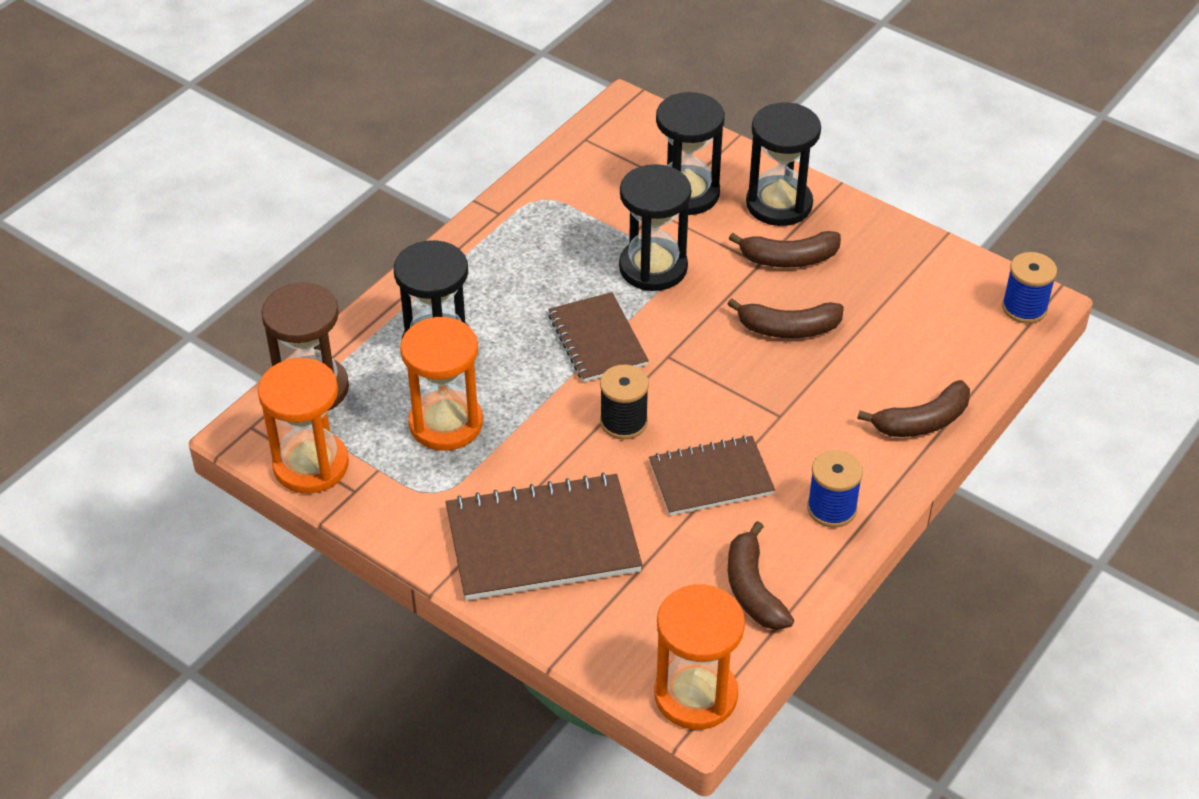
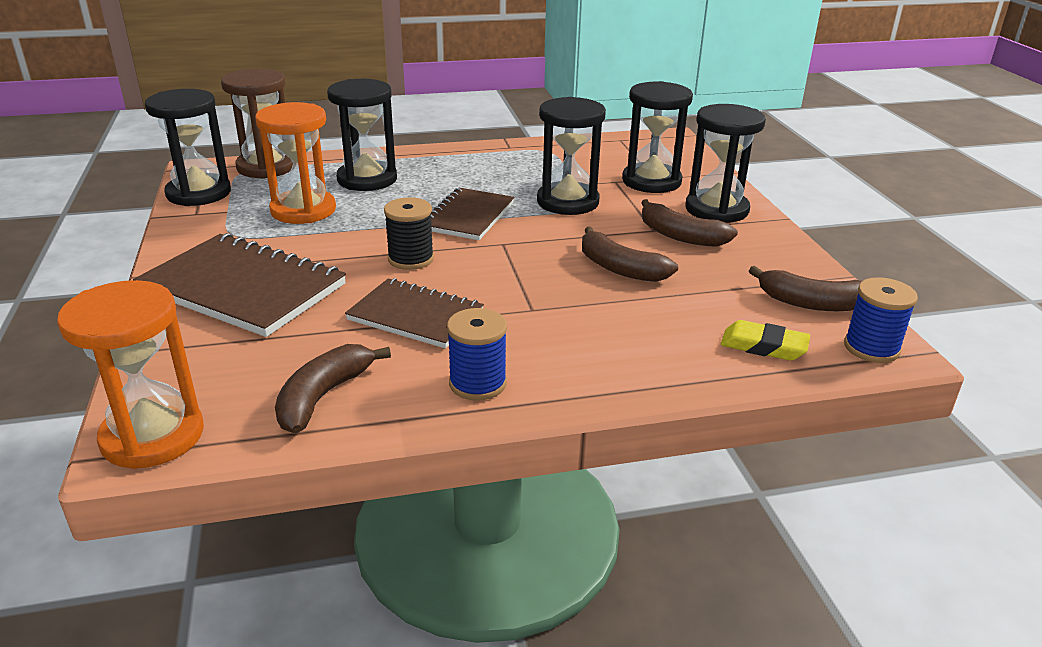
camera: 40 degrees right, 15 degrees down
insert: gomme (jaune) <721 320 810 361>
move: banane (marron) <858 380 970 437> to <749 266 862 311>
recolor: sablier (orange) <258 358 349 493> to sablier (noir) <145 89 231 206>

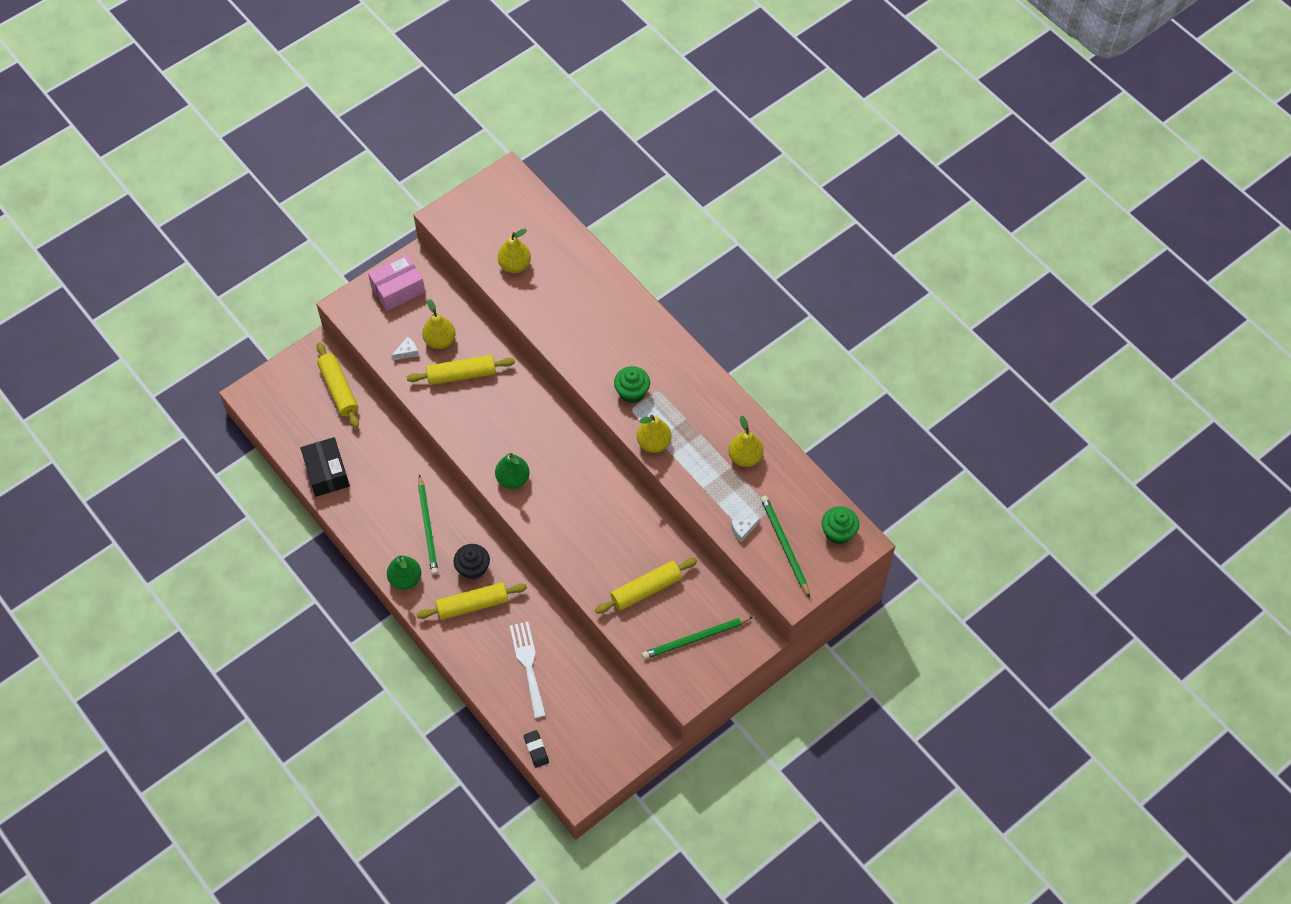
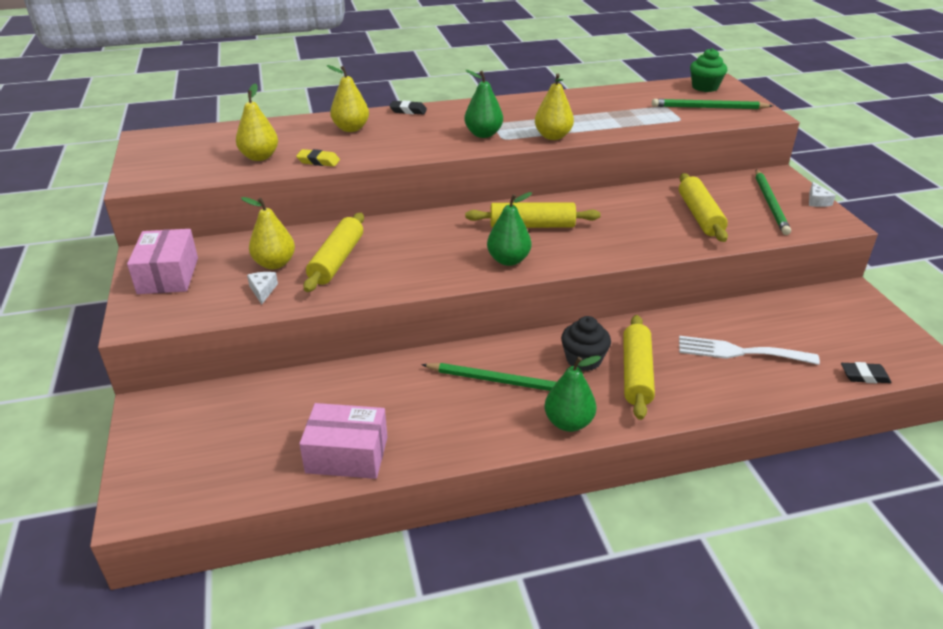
camera: 65 degrees left, 25 degrees down
insert: gomme (noir) <390 100 427 114>; gomme (jaune) <296 149 340 167>
move: rouleau à pâtisserie (jaune) <316 342 359 428> to <465 203 601 228>; poire (jaune) <728 416 764 467> to <327 65 369 132>; fromage (blanc) <731 518 760 542> to <809 182 836 207>
replace: muffin (vert) <614 366 650 403> to poire (vert) <464 70 503 138>
recolor: boîte (noir) <300 437 350 497> to boîte (rose) <299 403 388 479>

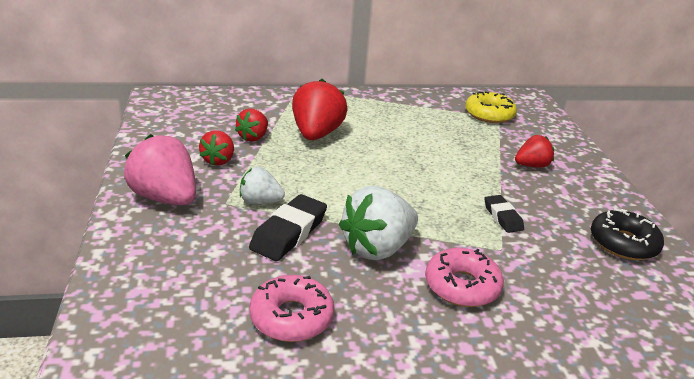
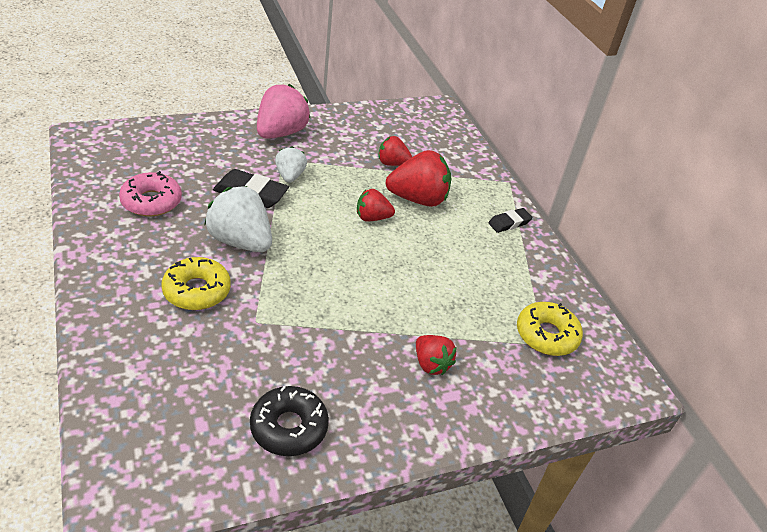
camera: 75 degrees right, 10 degrees up
move: fraise (rouge) <199 130 234 165> to <357 189 395 222>; gomme (noir) <485 195 524 233> to <488 208 532 233>
recolor: beignet (rose) <425 248 504 307> to beignet (jaune) <161 257 231 310>

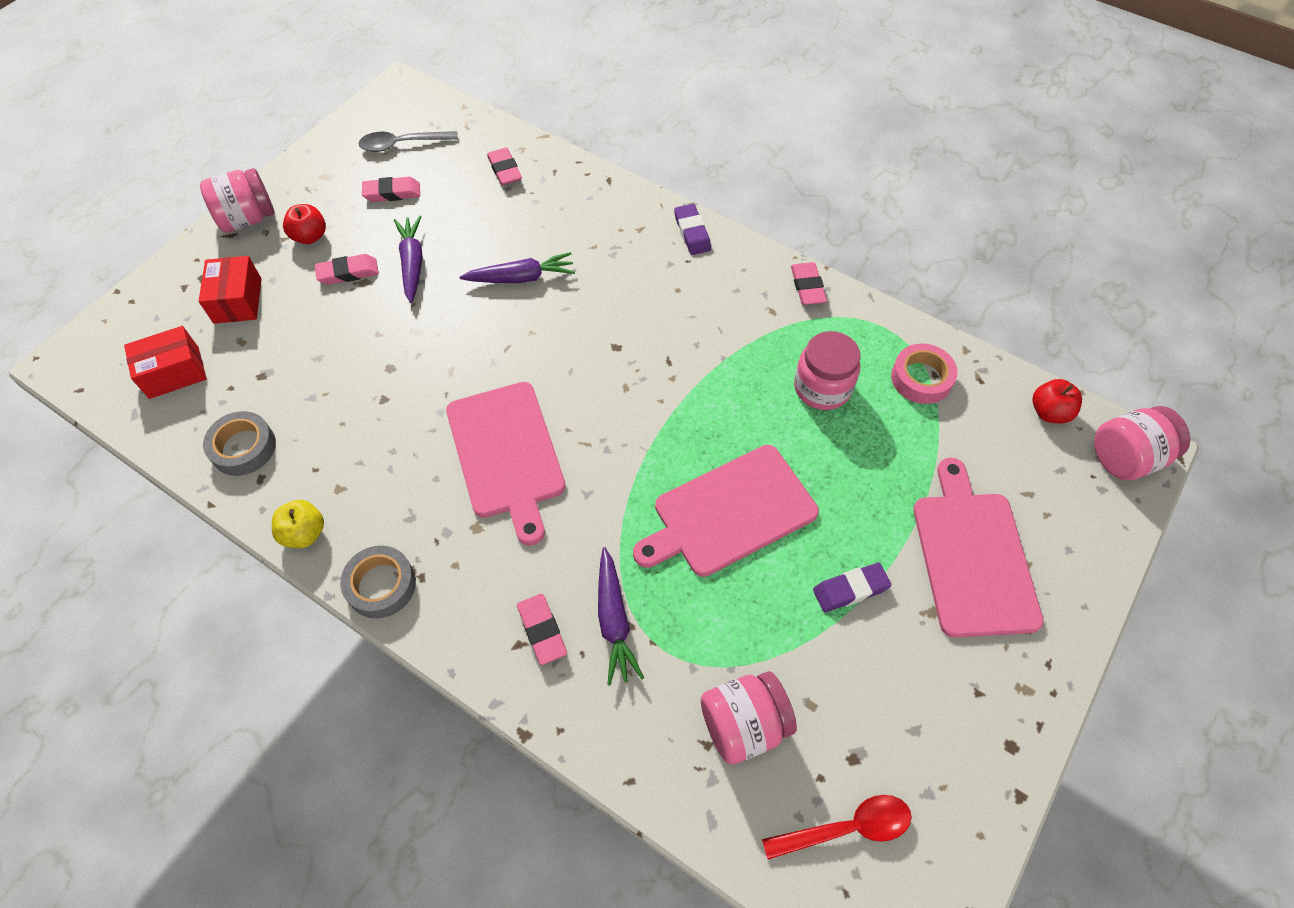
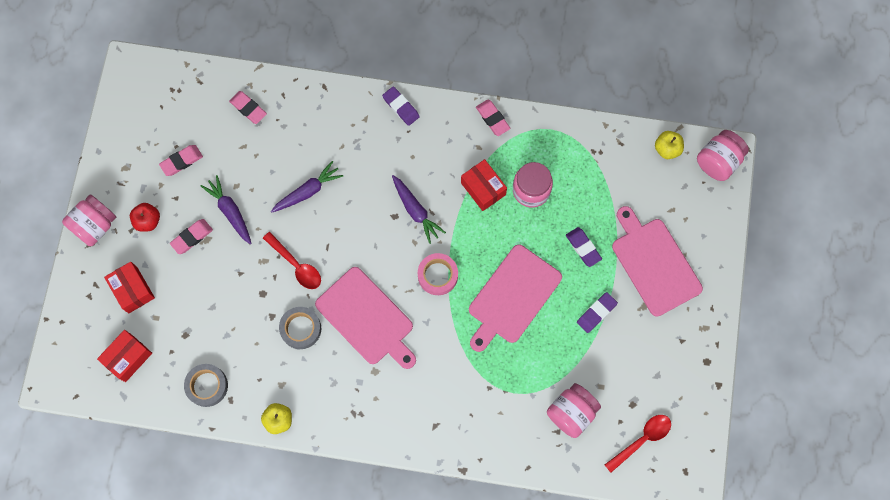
camera: 25 degrees left, 15 degrees up
delete: cuillère (gris) <358 131 458 152>; gomme (rose) <517 594 567 665>
insert: boîte (rouge) <461 159 507 211>; gomme (violet) <566 227 602 267>; cuillère (rouge) <263 232 321 289>
move: ruban adhésif (rose) <891 343 958 404> to <418 253 458 295>; ruban adhésif (gris) <340 546 416 618> to <279 307 321 349>; carotte (violet) <598 547 644 685> to <392 175 446 244>
recolor: pomme (rouge) <1033 379 1082 423> to pomme (jaune) <655 131 684 159>

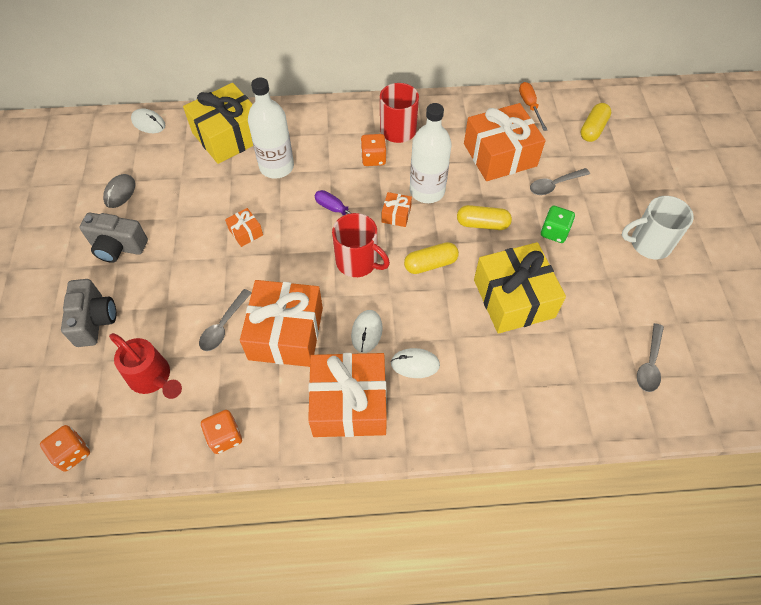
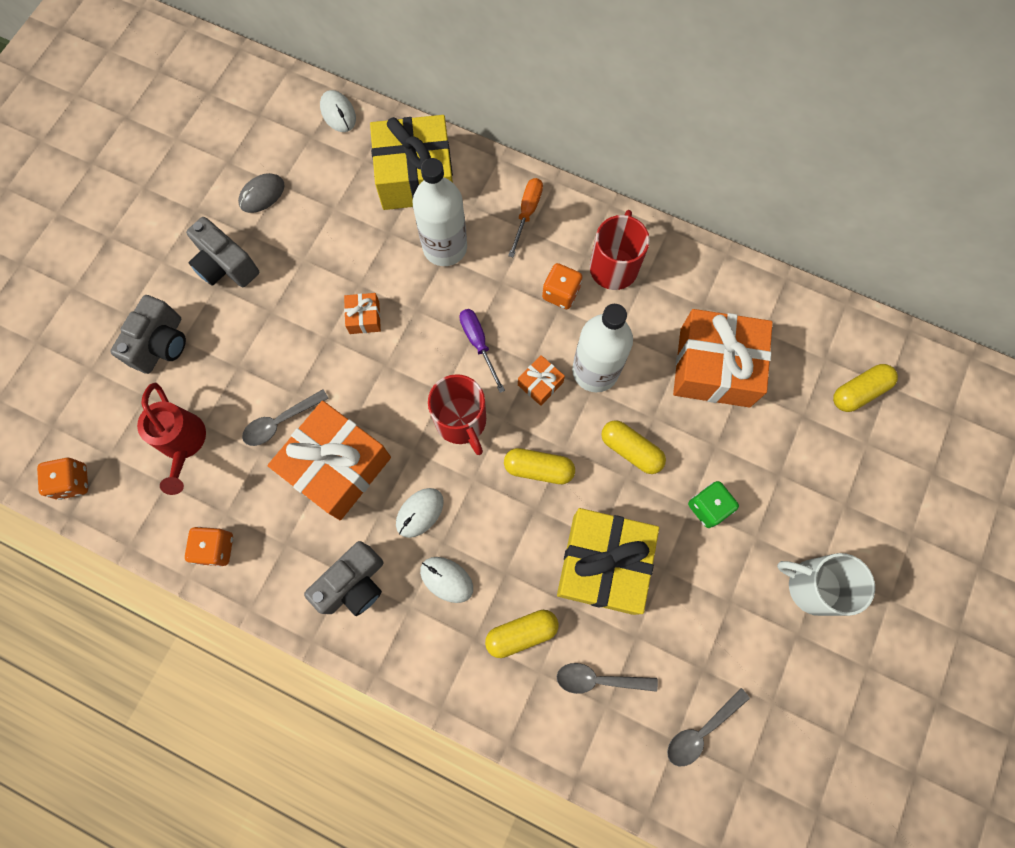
camera: 30 degrees right, 15 degrees up
insert: gélule (jaune) <485 610 559 658>
move: tournevis (orange) <519 82 547 131> to <508 178 543 257>; cuillère (gris) <530 168 590 195> to <556 663 658 694>
replace: cadeau (orange) <308 353 387 437> to appareil photo (gris) <304 541 383 616>

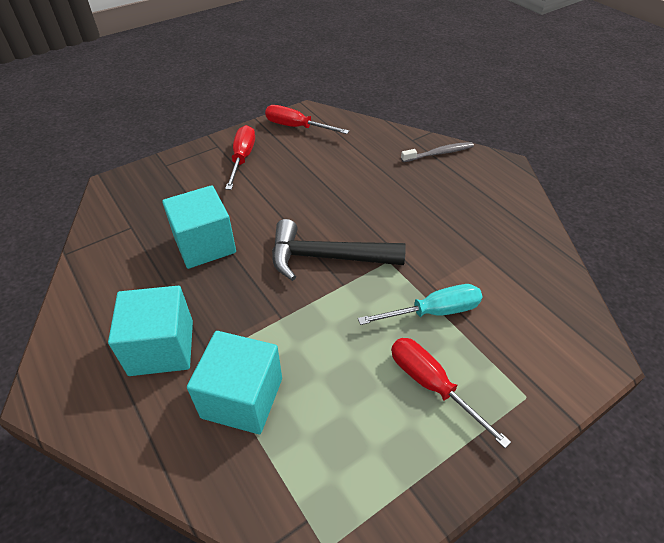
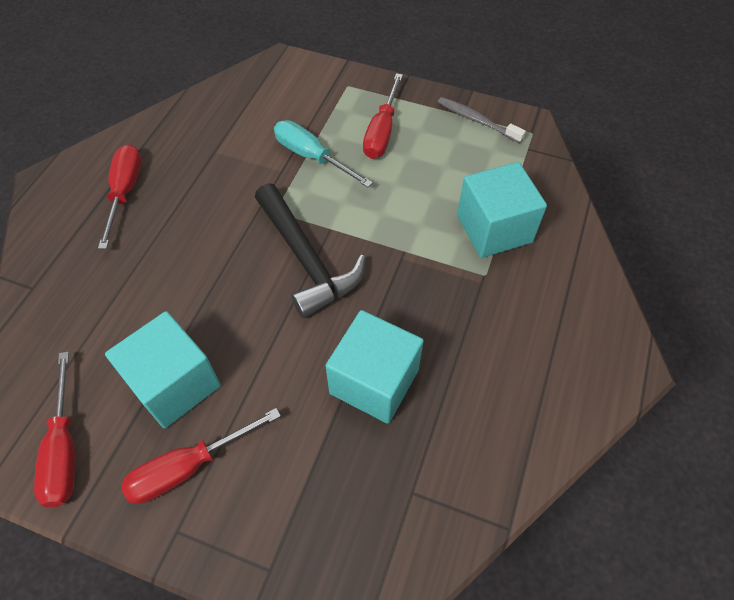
camera: 125 degrees left, 10 degrees up
insert: tournevis (rouge) <98 144 141 249>
move: brosse à dents (gris) <401 142 474 162> to <438 97 526 143>; cube (turquoise) <108 286 193 376> to <105 311 221 428>

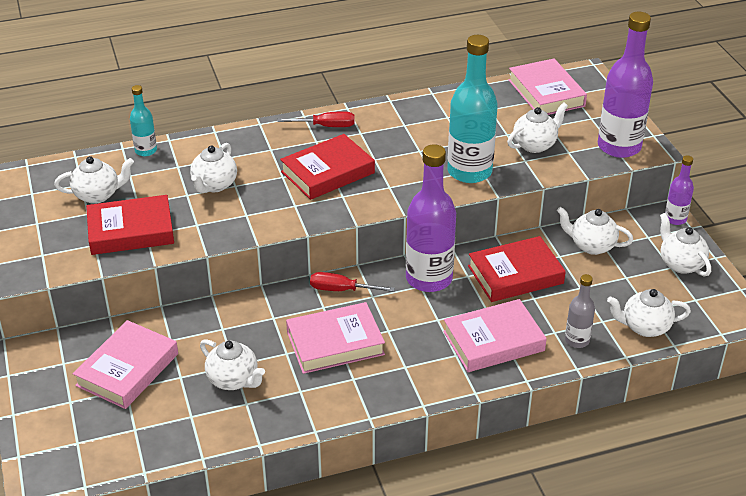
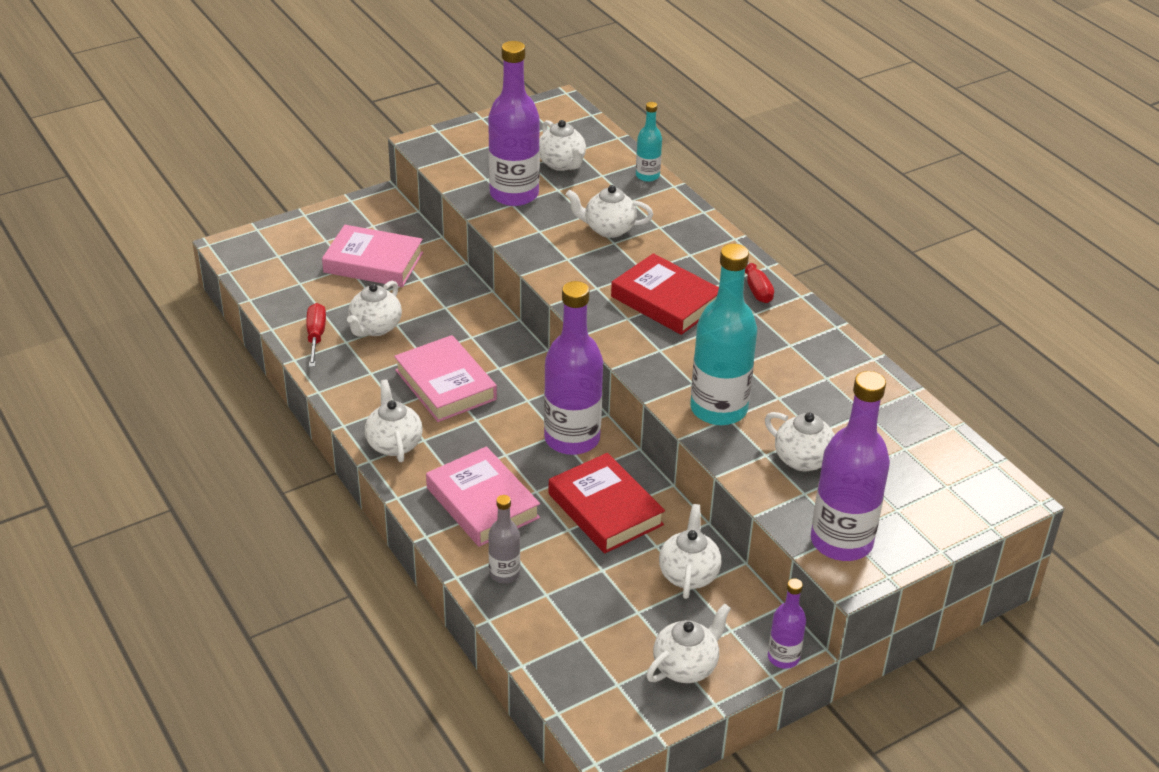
camera: 75 degrees right, 0 degrees up
delete: livre (rose) <508 59 587 115>
move: tournevis (rouge) <310 272 395 292> to <306 303 326 367>; théière (blanc) <607 289 691 337> to <365 380 423 462>
replace: livre (rouge) <86 195 174 255> to bouteille (violet) <488 41 540 206>

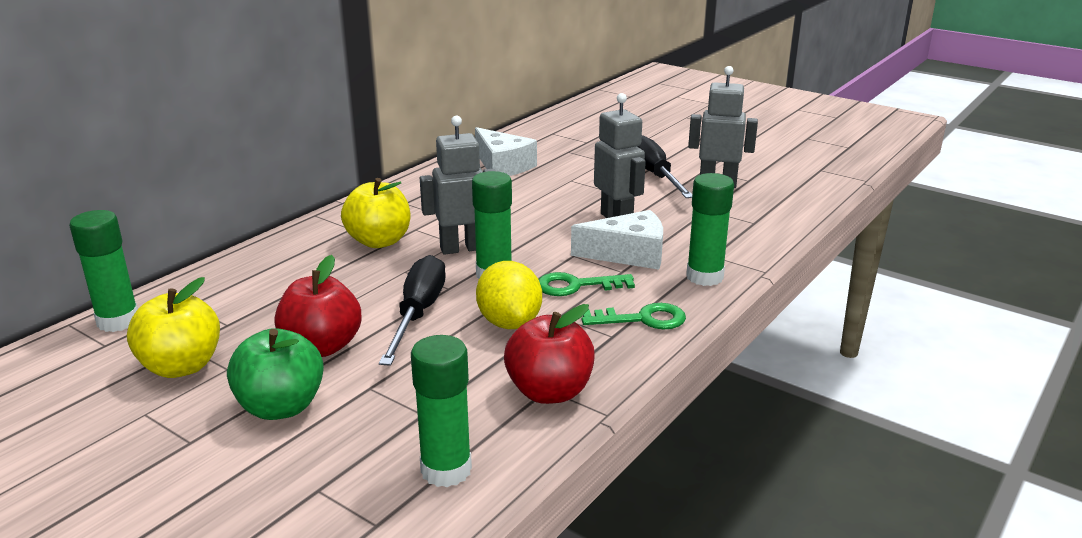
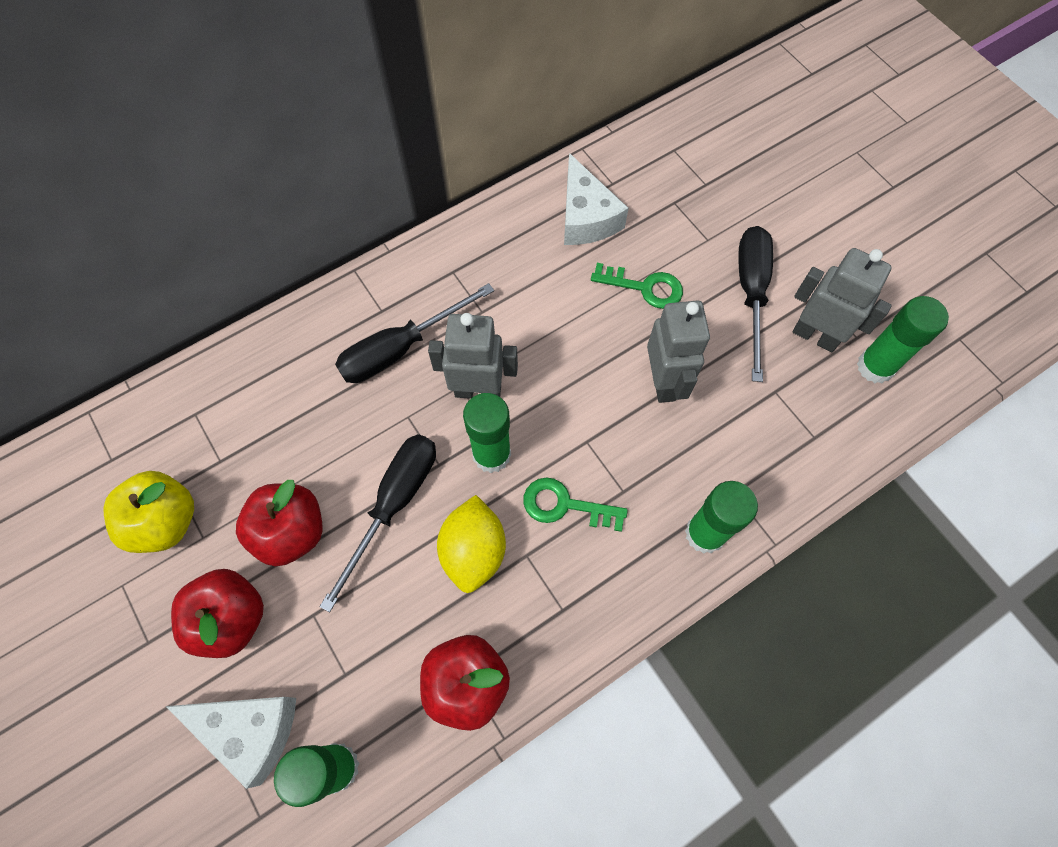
camera: 20 degrees right, 40 degrees up
move: bâton de colle (vert) <69 210 138 332> to <857 296 949 383>; fromage (blanc) <571 210 663 270> to <166 697 296 789>; clé (vert) <582 303 686 329> to <591 263 683 309>
replace: pomme (jaune) <341 178 410 248> to tournevis (noir) <335 283 494 383>
recolor: pomme (vert) <227 328 324 420> to pomme (rouge) <171 569 264 658>

